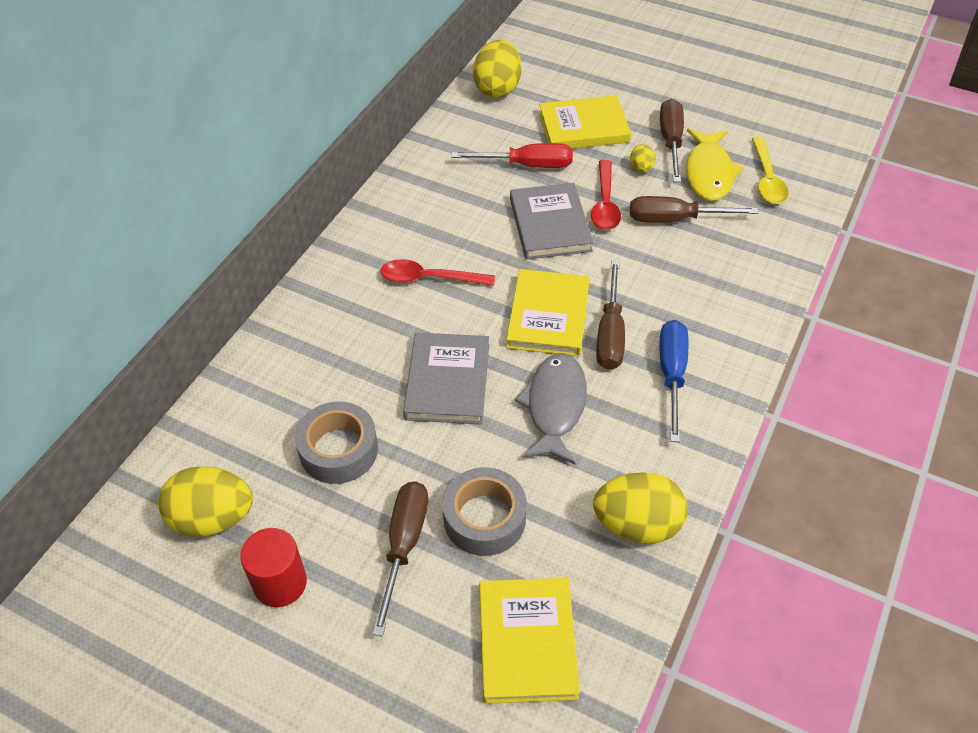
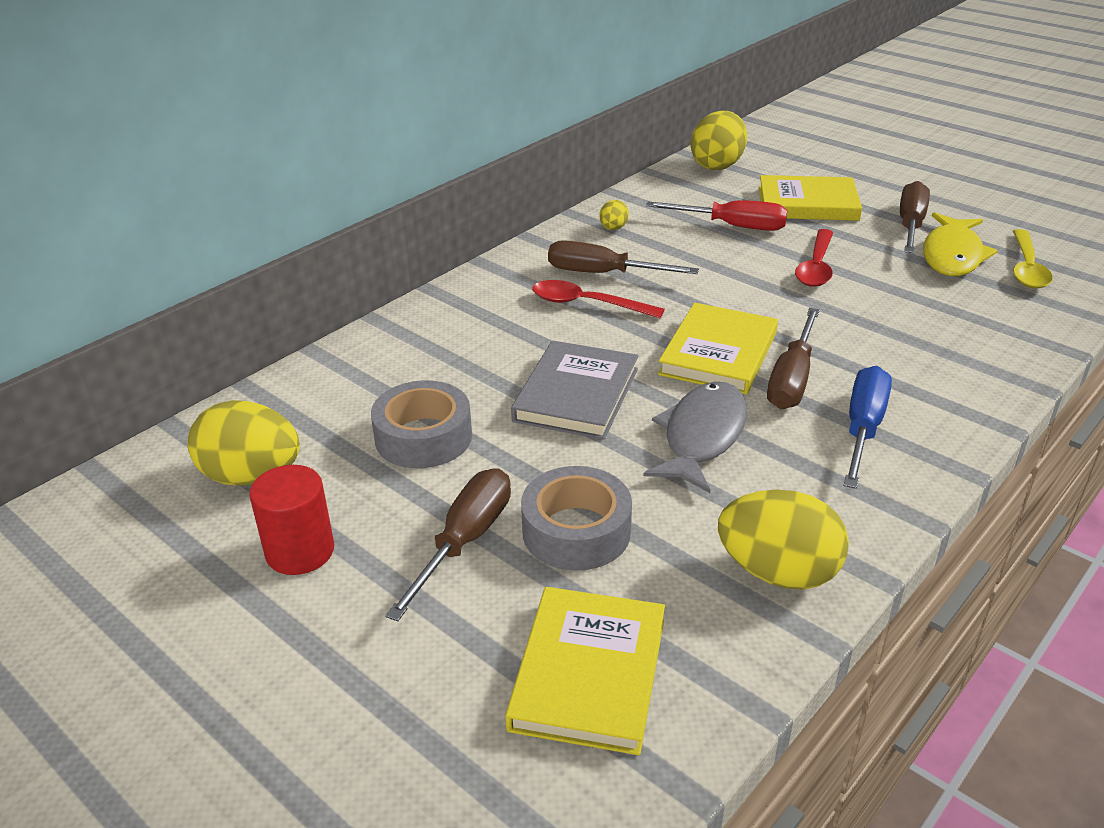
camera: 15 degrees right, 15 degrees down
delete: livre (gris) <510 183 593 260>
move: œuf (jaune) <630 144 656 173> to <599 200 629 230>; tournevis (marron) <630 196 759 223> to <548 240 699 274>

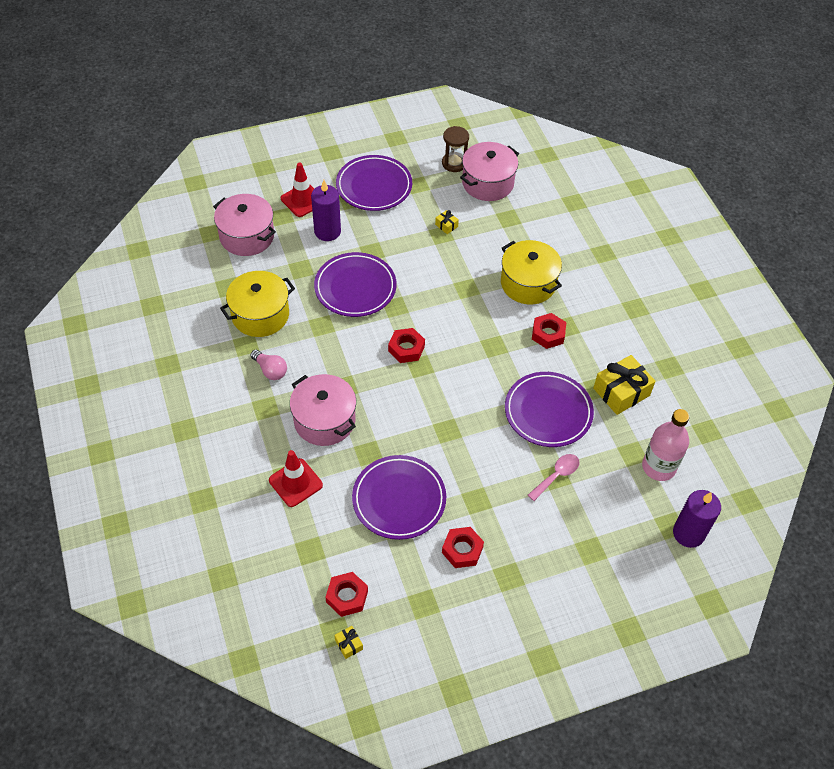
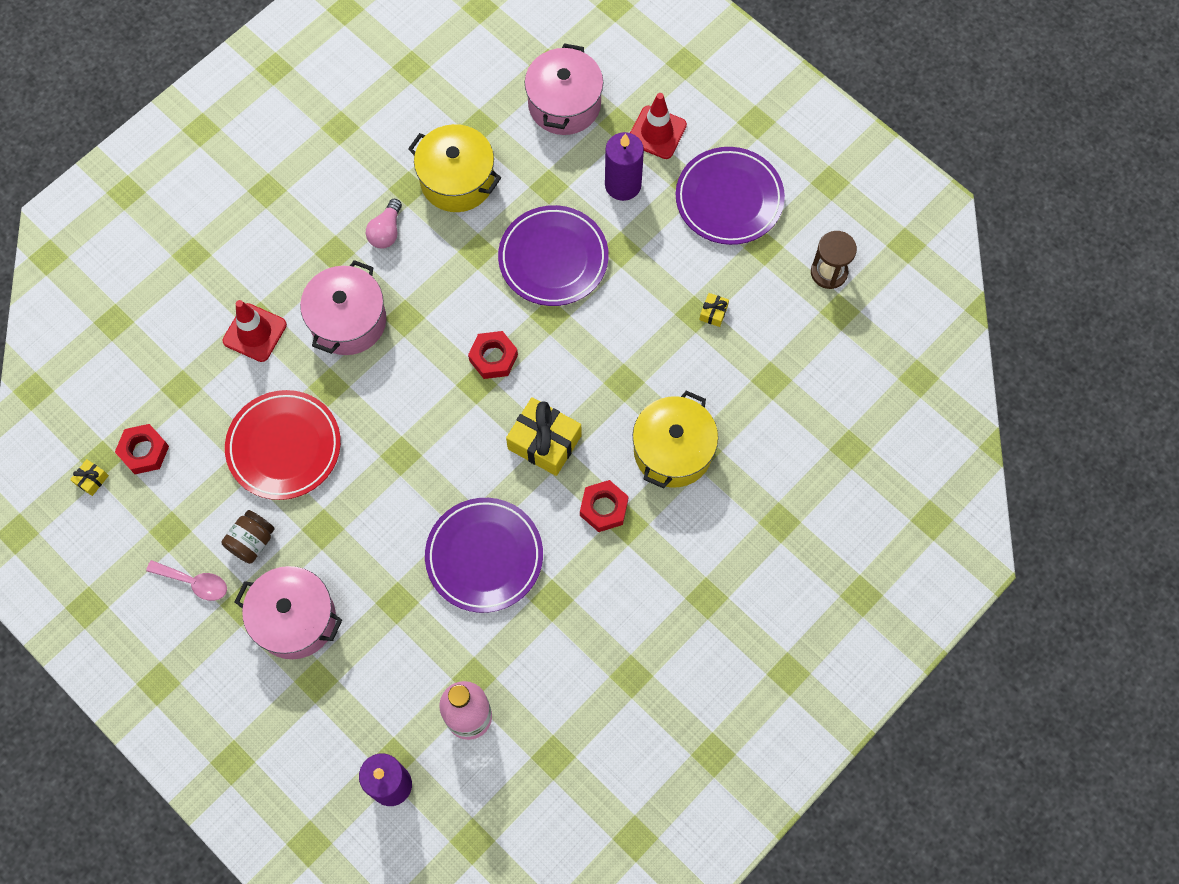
camera: 65 degrees right, 15 degrees up
move: marmite (rose) <460 142 519 201> to <235 566 342 659>; cadeau (jaune) <593 355 656 415> to <506 397 582 476>; cuillère (rose) <528 454 579 501> to <146 560 227 601>
replace: écrou (rouge) <442 527 484 568> to bocal (marron) <222 510 275 564>
recolor: assiette (violet) <352 455 446 540> to assiette (rouge) <225 390 341 500>

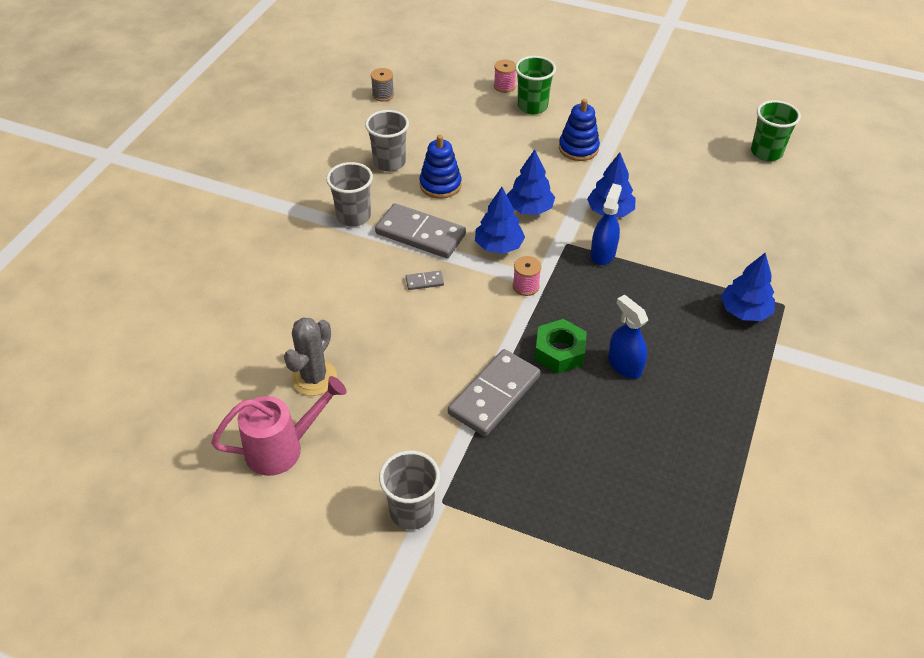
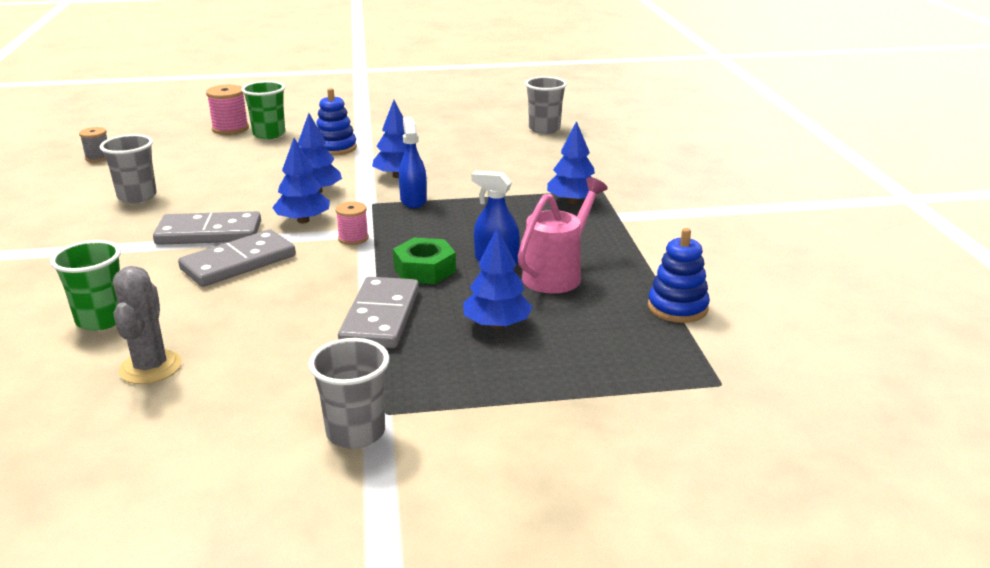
camera: 30 degrees left, 20 degrees down
insert: arbre (bleu) <463 227 533 329>
move: gobelet (vert) <751 100 801 161> to <50 240 121 331>; jouet à empiler (bleu) <420 135 461 199> to <648 228 710 323>; gobelet (gris) <326 162 373 227> to <525 76 567 134>; arrosoir (rose) <211 376 347 476> to <518 177 608 294>
resize: bobine (rose) <494 60 516 93> = <206 85 249 135> x1.55; domino (gris) <406 271 444 290> = <178 229 296 287> x2.38

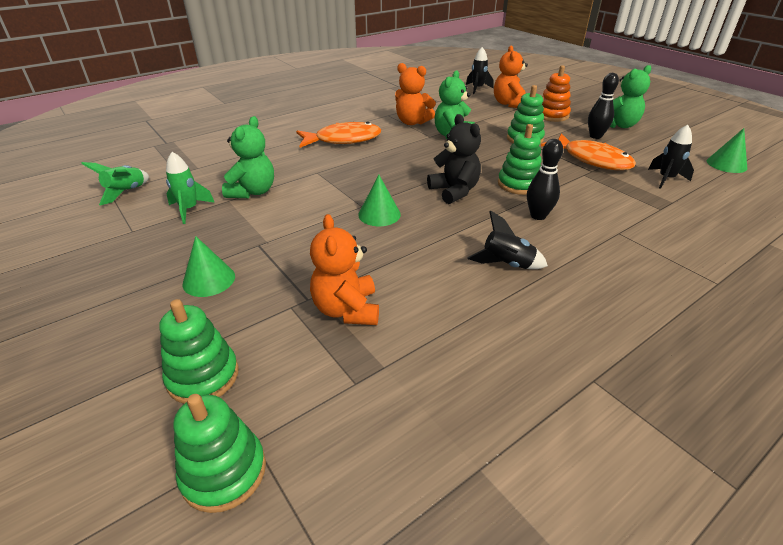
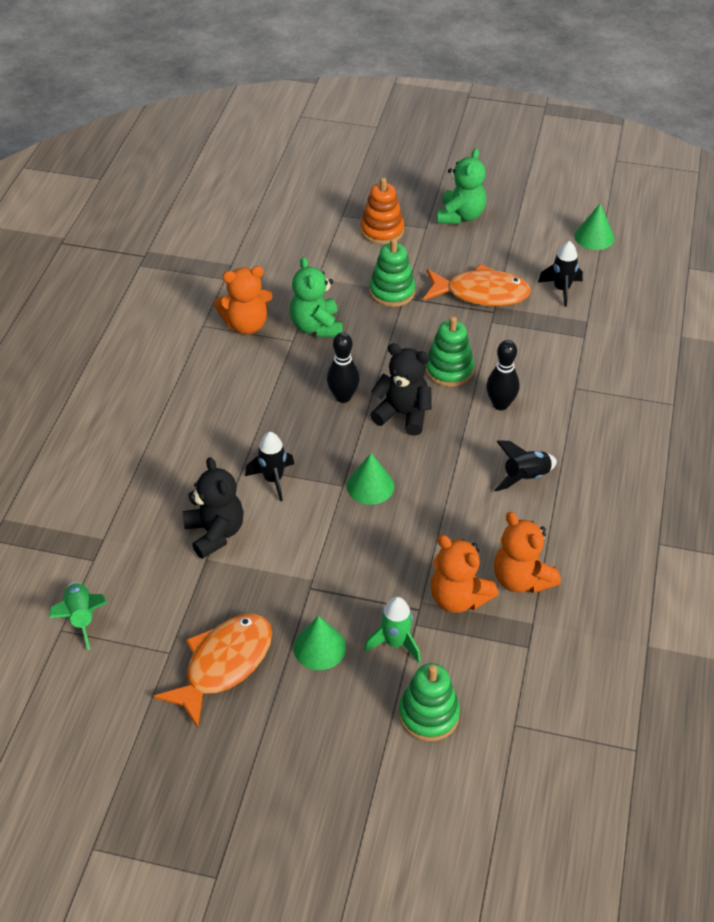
camera: 40 degrees left, 10 degrees up
delete: jouet à empiler (vert) <173 394 266 513>
move: ours en peluche (orange) <494 45 528 108> to <494 512 561 593>; fusée (noir) <466 47 494 94> to <245 432 294 501>; quille (noir) <588 73 619 139> to <327 332 359 403>; poisson (orange) <296 122 381 148> to <154 614 272 728>; fusée (vert) <166 152 215 224> to <364 597 421 663>
recolor: ours en peluche (vert) <222 116 274 198> to ours en peluche (noir) <183 457 244 559>

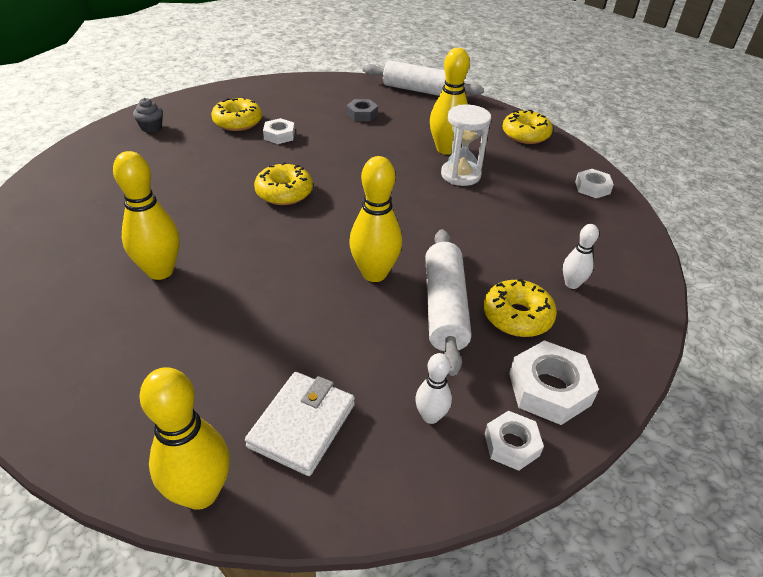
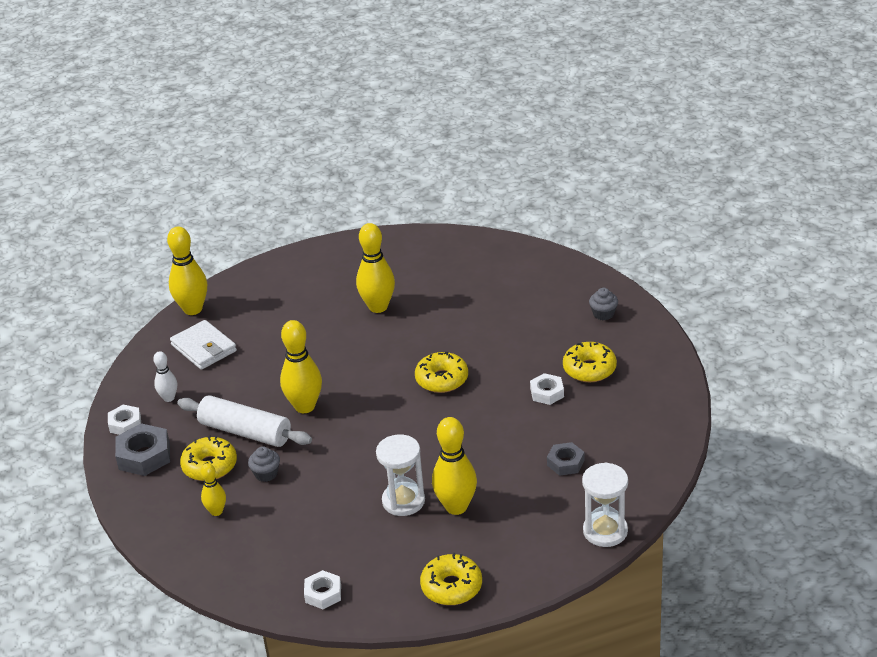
camera: 120 degrees right, 5 degrees down
insert: muffin (gris) <248 446 280 482>
replace: rouleau à pâtisserie (blanc) <363 60 484 96> to sablier (blanc) <582 463 628 547>
recolor: quille (blanc) <563 224 599 289> to quille (jaune) <201 463 226 516>; écrou (blanc) <509 340 599 425> to écrou (gris) <115 423 170 476>

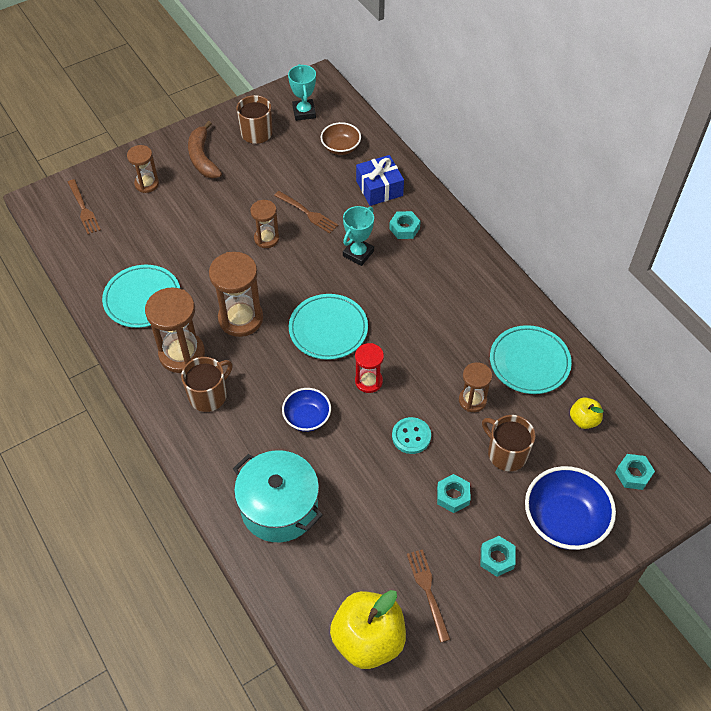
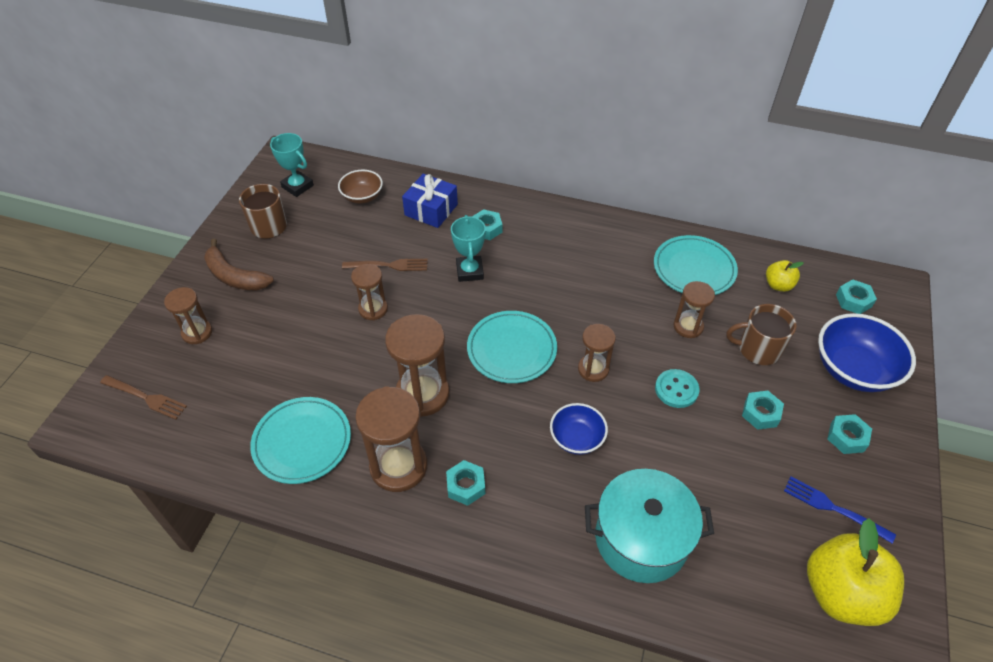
camera: 40 degrees left, 5 degrees down
replace: tasse (marron) <181 357 233 412> to écrou (turquoise) <446 460 485 506>
recolor: sablier (rouge) <355 343 384 393> to sablier (marron) <578 324 616 382>; fourchette (marron) <407 549 451 642> to fourchette (bleu) <784 477 896 544>

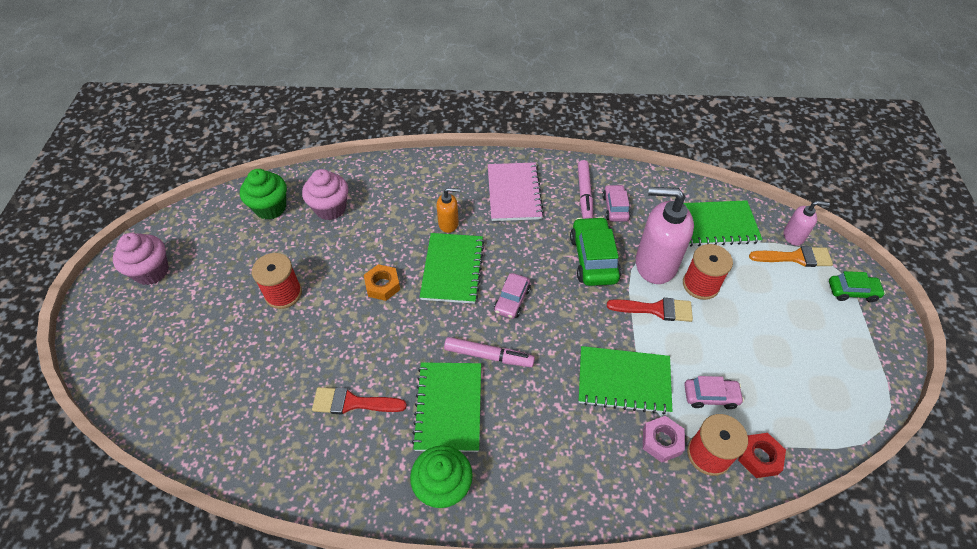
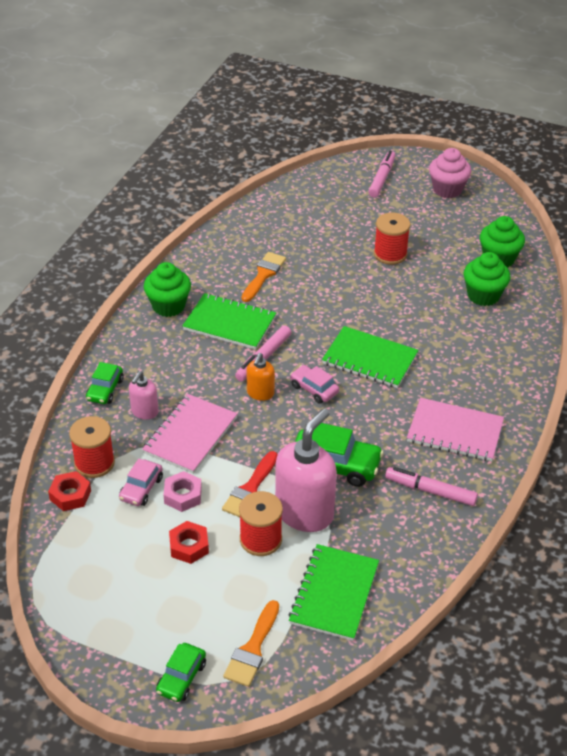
camera: 110 degrees right, 10 degrees down
delete: voiture (rose) <603 184 631 222>; écrou (orange) <364 264 400 301>
insert: feutre (rose) <368 151 396 197>; voiture (vert) <86 362 124 404>; écrou (rouge) <169 521 209 564>
move: distributeur de savon (orange) <436 188 460 233> to <247 353 275 401>; distributeur de savon (rose) <784 201 830 246> to <129 371 159 420>; écrou (rose) <643 416 685 463> to <164 471 202 512>
recolor: muffin (rose) <302 169 348 220> to muffin (vert) <463 252 511 306>; carnet (vert) <579 346 672 415> to carnet (rose) <142 394 238 474>; pinceau (rouge) <312 387 407 415> to pinceau (orange) <242 252 286 302>

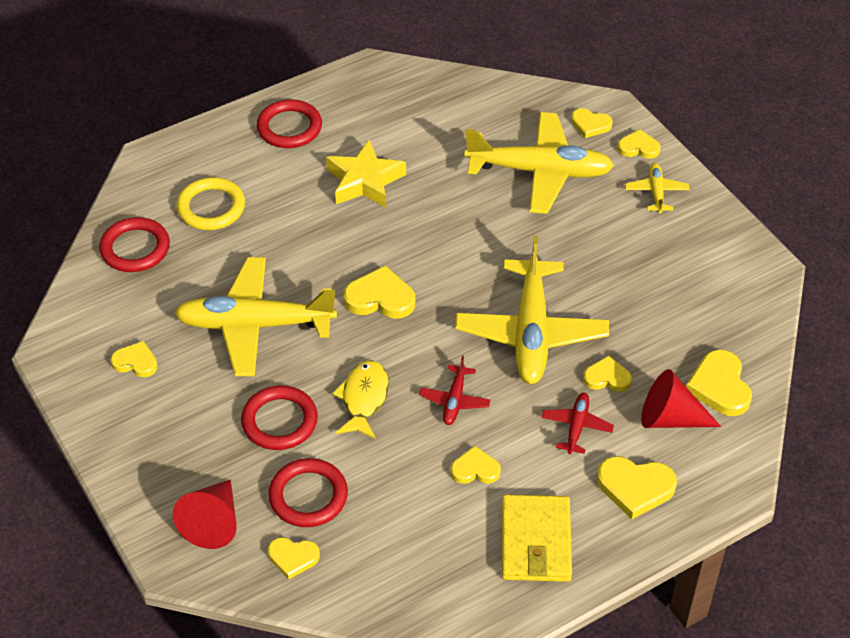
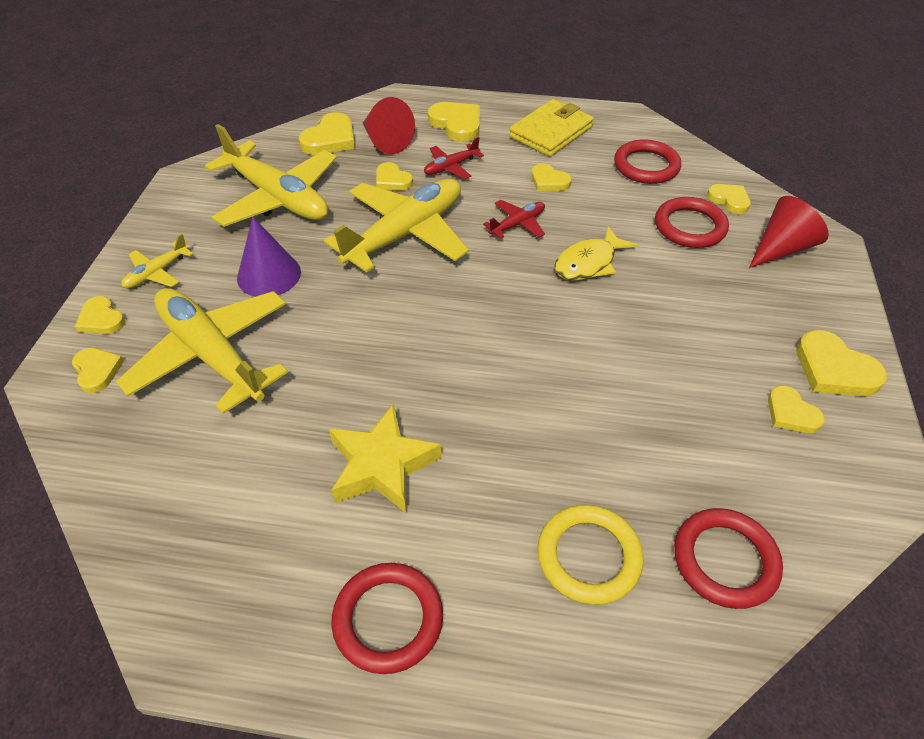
camera: 140 degrees left, 0 degrees up
insert: cône (violet) <237 217 301 297>
move: avion (jaune) <174 257 337 376> to <205 124 337 227>; cœur (jaune) <344 265 416 319> to <796 330 887 396>; anneau (rouge) <241 385 318 450> to <614 139 681 184>

